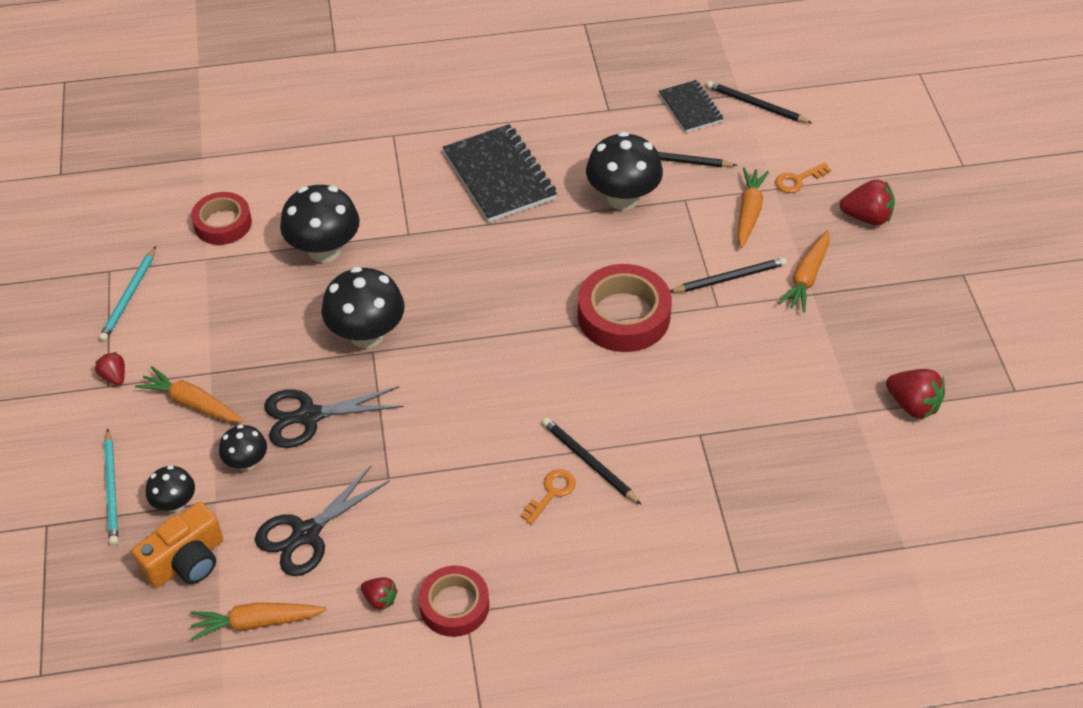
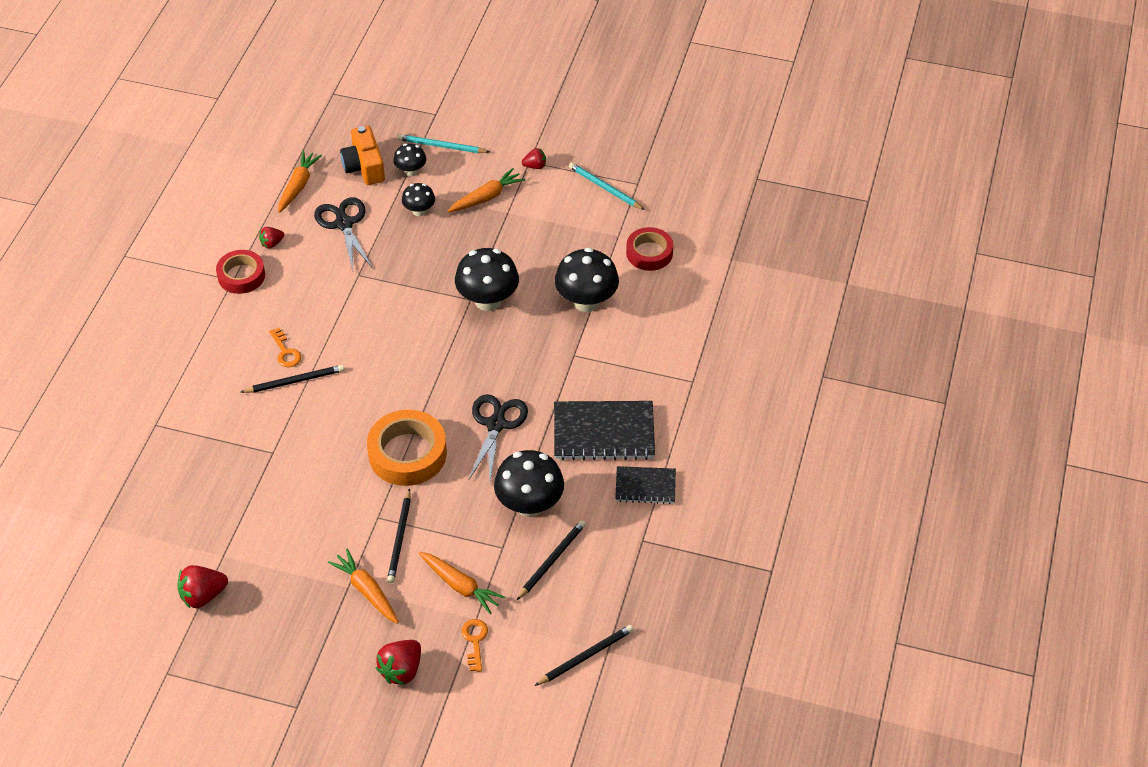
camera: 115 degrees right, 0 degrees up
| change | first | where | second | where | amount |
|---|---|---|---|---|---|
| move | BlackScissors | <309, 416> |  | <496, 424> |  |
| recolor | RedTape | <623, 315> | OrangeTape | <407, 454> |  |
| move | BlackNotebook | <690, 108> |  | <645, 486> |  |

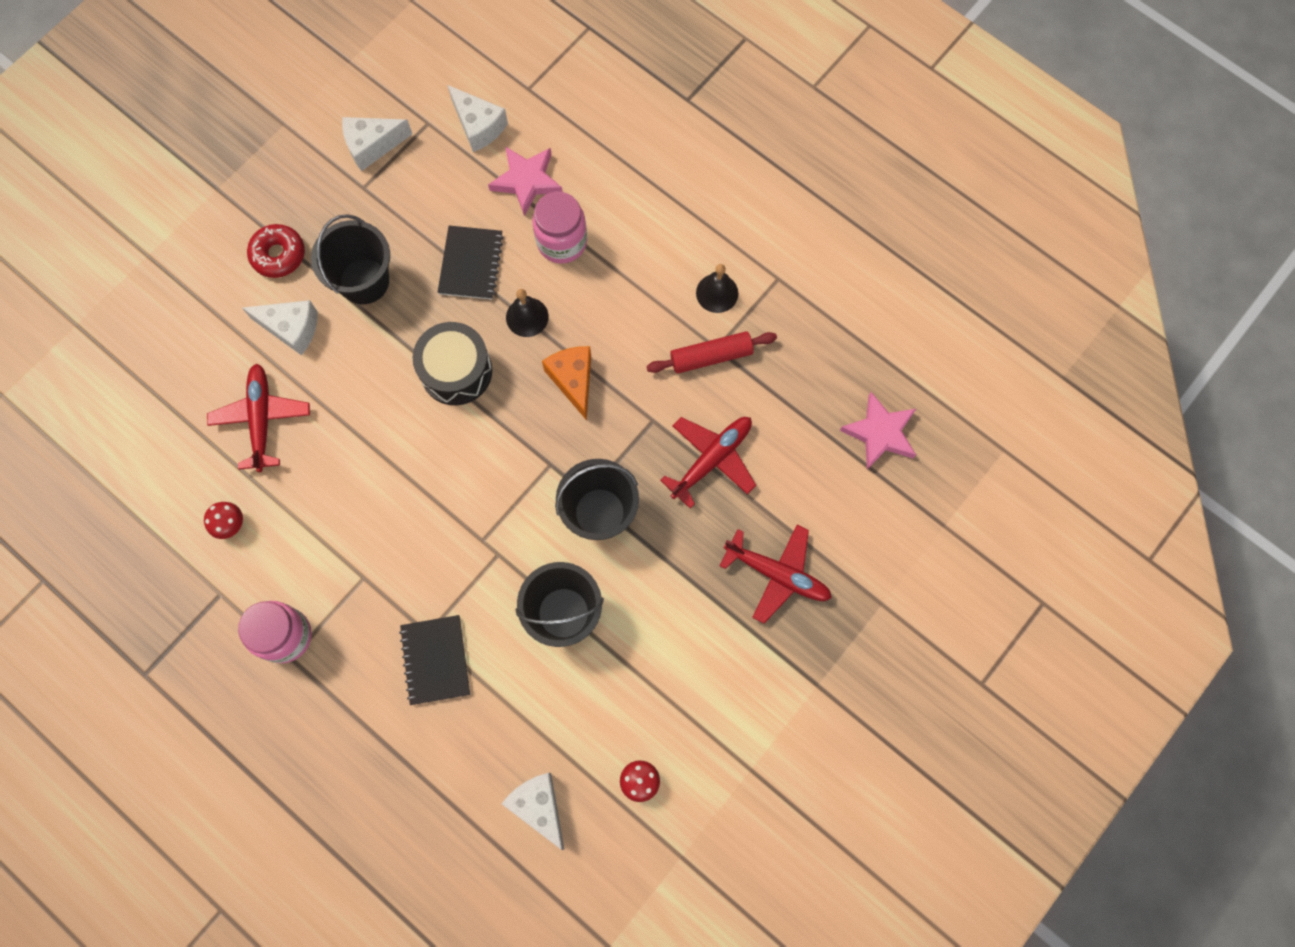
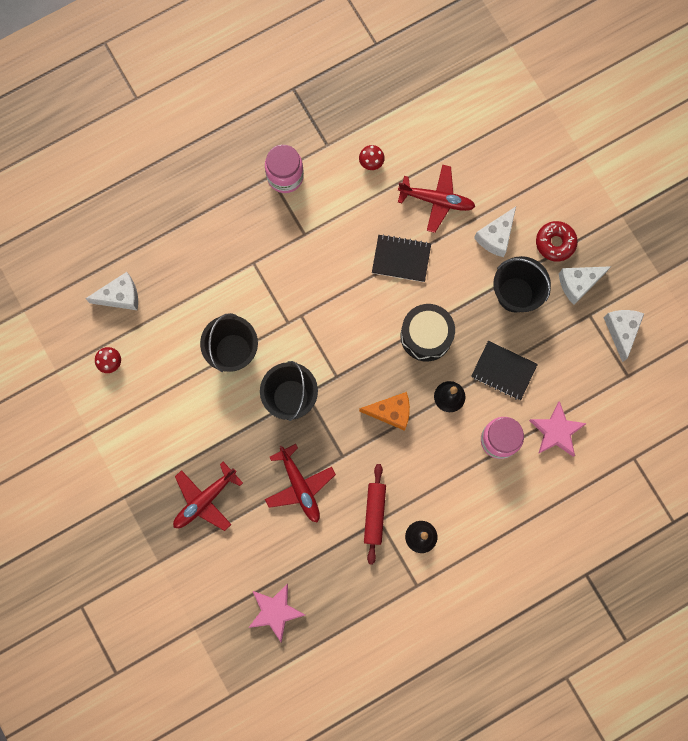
camera: 110 degrees right, 5 degrees up
| change | first | where | second | where | amount |
|---|---|---|---|---|---|
| move | BlackNotebook | <435, 660> |  | <401, 259> |  |
| move | WhiteCheese | <478, 126> |  | <578, 284> |  |

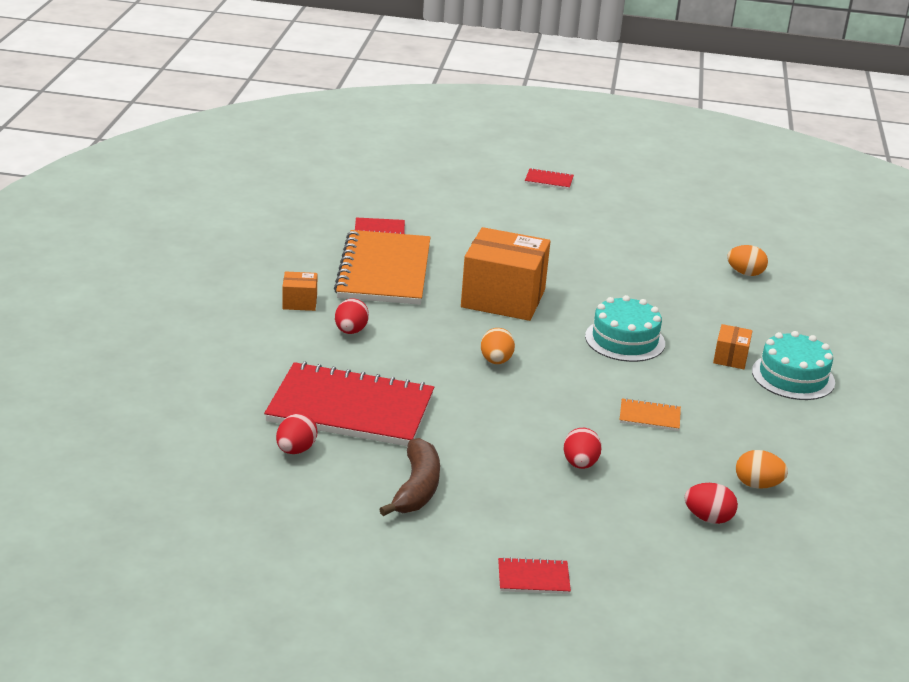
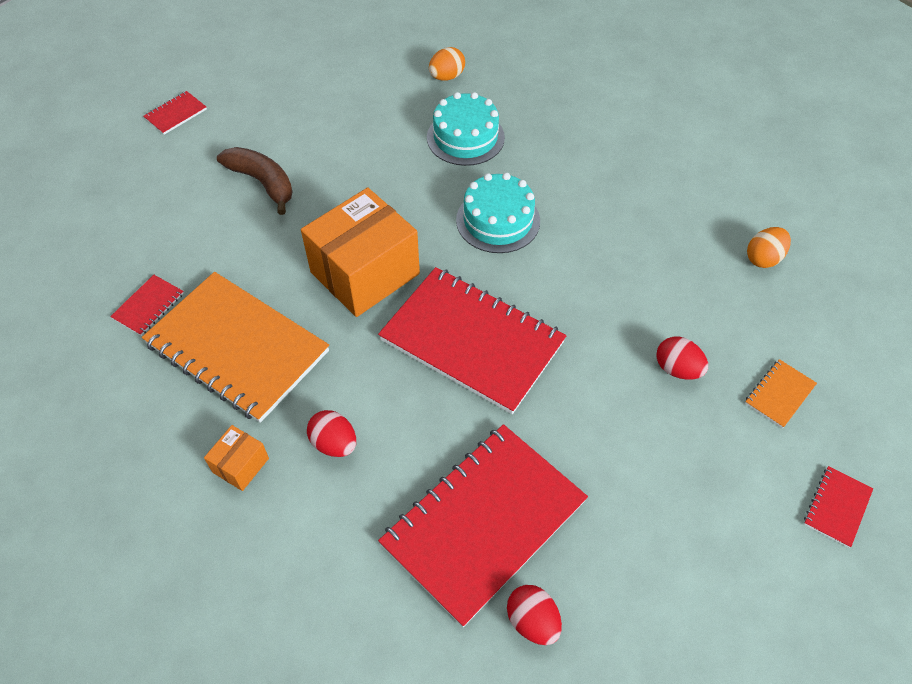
camera: 55 degrees left, 25 degrees up
| change | first | where | second | where | amount |
|---|---|---|---|---|---|
| move | BrownBanana | <416, 488> |  | <262, 182> |  |
| replace | OrangeEgg | <496, 361> | RedNotebook | <472, 341> |  |
| move | OrangeNotebook | <649, 416> |  | <779, 394> |  |
| delete | RedEgg | <708, 518> |  |  |  |
| delete | OrangeBox | <730, 358> |  |  |  |
| move | TurquoiseCake | <793, 377> |  | <465, 137> |  |

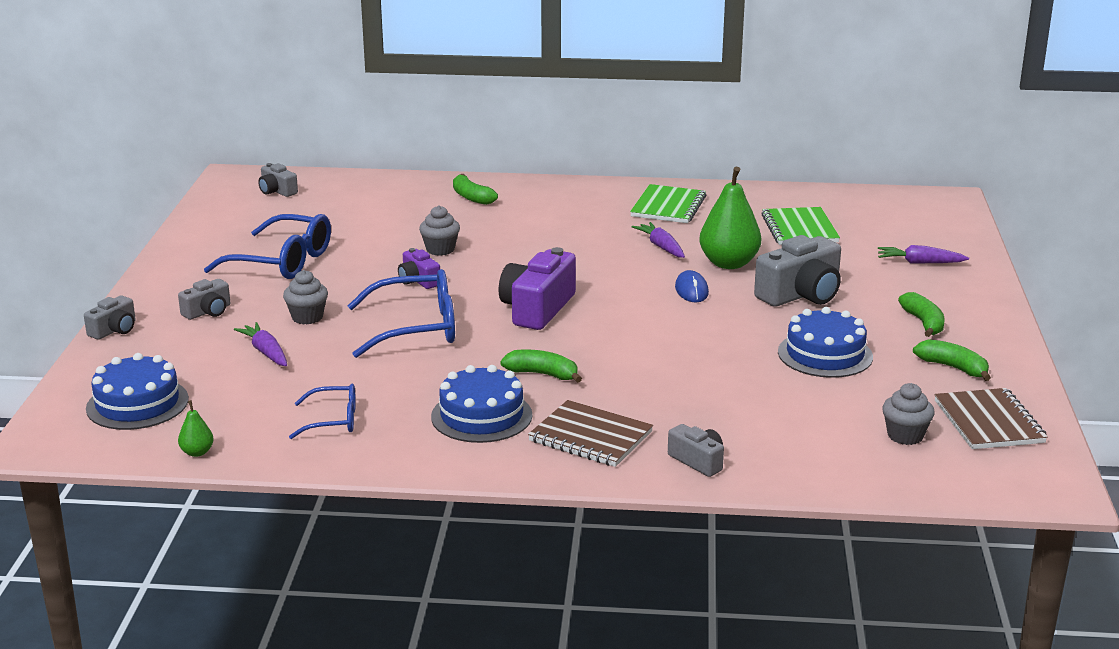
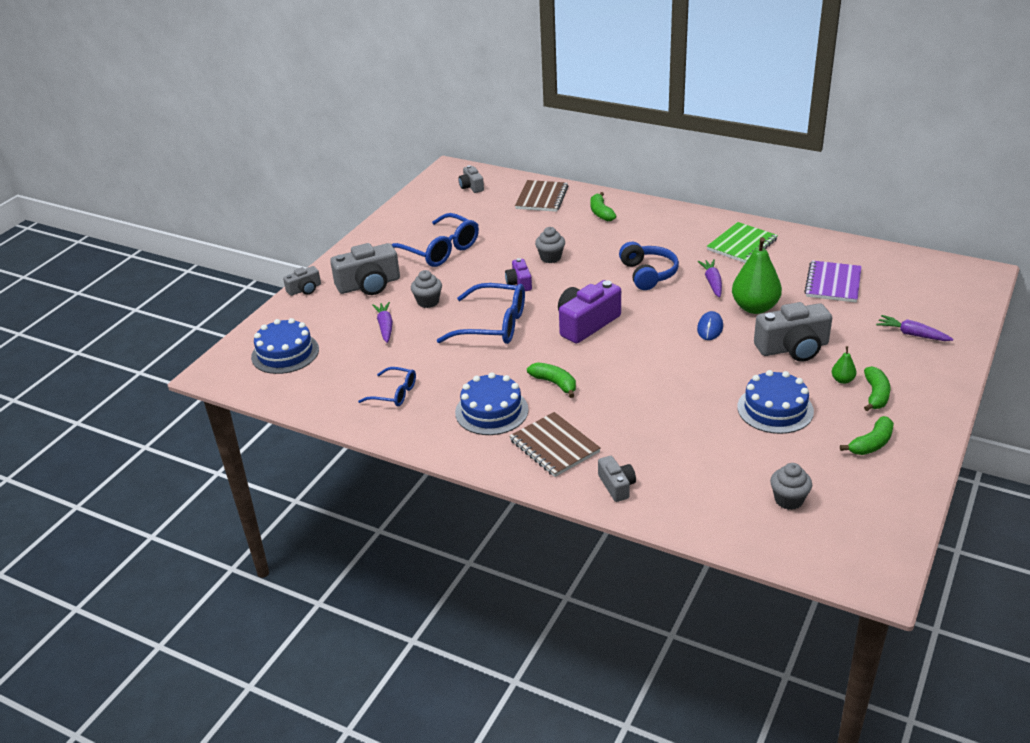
camera: 25 degrees right, 10 degrees up
| change | first | where | second | where | amount |
|---|---|---|---|---|---|
| resize | GreyCamera | <208, 311> |  | <369, 285> | x1.85 |
| move | GreenPear | <197, 452> |  | <842, 380> |  |
| recolor | GreenNotebook | <799, 229> | PurpleNotebook | <833, 283> |  |
| rotate | GreenBanana | <953, 368> |  | <871, 444> | 75 degrees clockwise |
| move | BrownNotebook | <989, 422> |  | <542, 198> |  |
| insert |  |  | BlueHeadphones | <648, 274> |  |

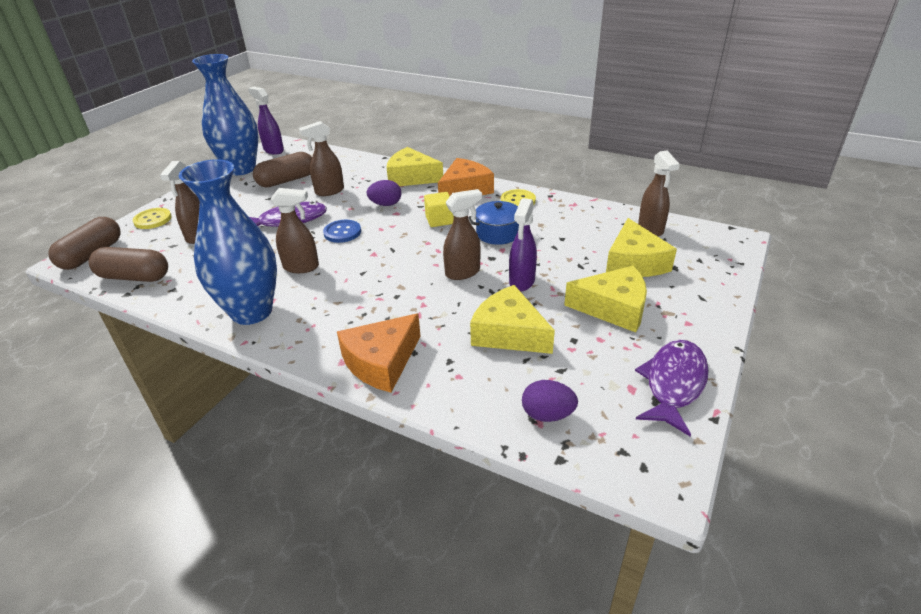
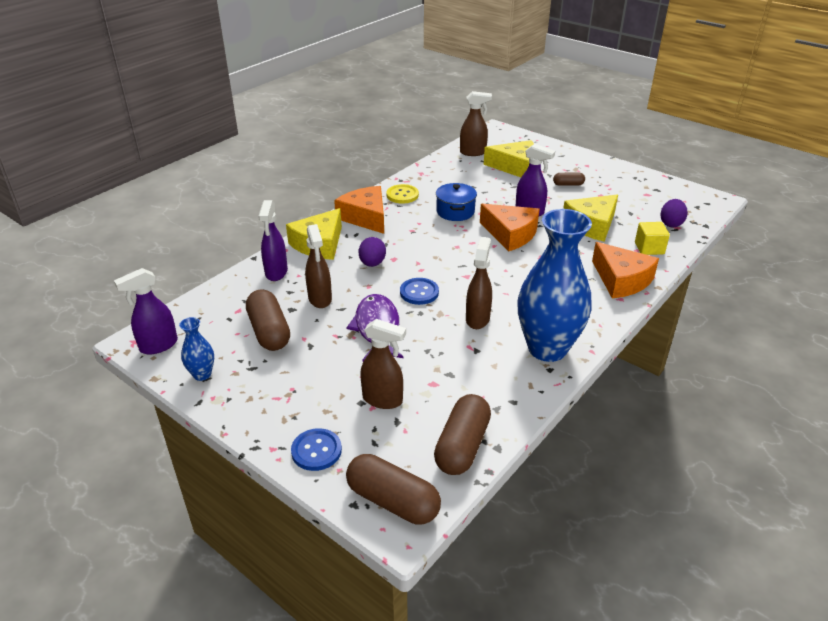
camera: 80 degrees left, 0 degrees up
| change | first | where | second | where | amount |
|---|---|---|---|---|---|
| recolor | YellowButton | <153, 220> | BlueButton | <316, 451> |  |
| resize | BlueVase | <241, 169> |  | <202, 374> | x0.43 |
| move | YellowCube | <439, 220> |  | <649, 248> |  |
| replace | BrownSprayBottle | <463, 272> | OrangeCheese | <510, 234> |  |
| replace | YellowCheese | <613, 308> | BrownCapsule | <568, 184> |  |
| delete | PurpleFish | <673, 384> |  |  |  |
| insert |  |  | PurpleSprayBottle | <276, 272> |  |

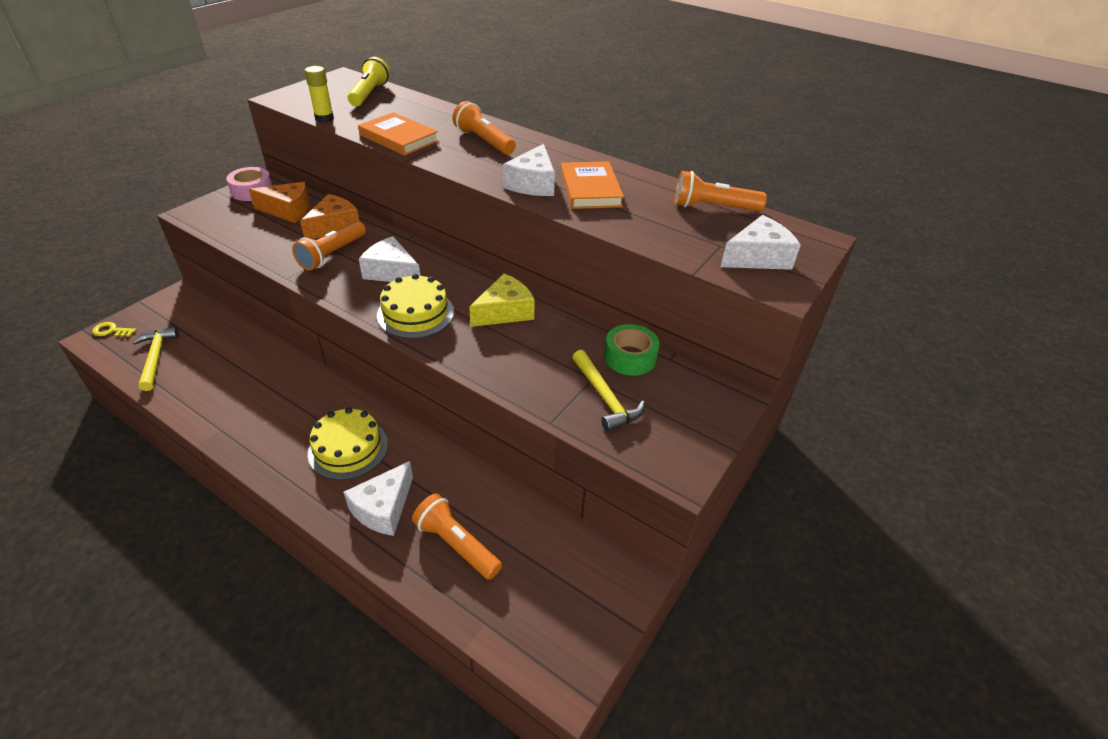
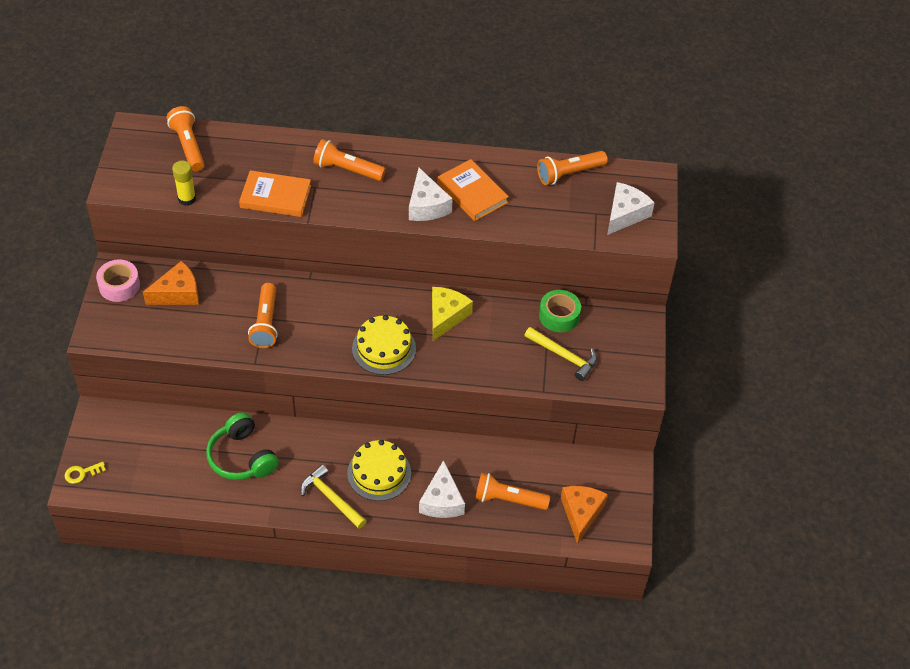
camera: 30 degrees left, 10 degrees up
| change | first | where | second | where | amount |
|---|---|---|---|---|---|
| move | YellowHammer | <156, 358> |  | <331, 498> |  |
| move | OrangeCheese | <334, 226> |  | <581, 513> |  |
| recolor | YellowFlashlight | <369, 94> | OrangeFlashlight | <188, 146> |  |
| delete | WhiteCheese | <391, 272> |  |  |  |
| insert |  |  | GreenHeadphones | <242, 457> |  |

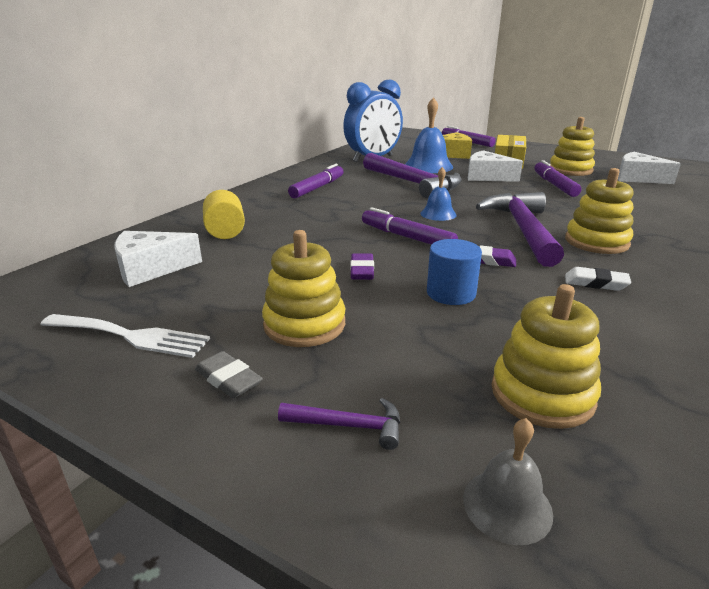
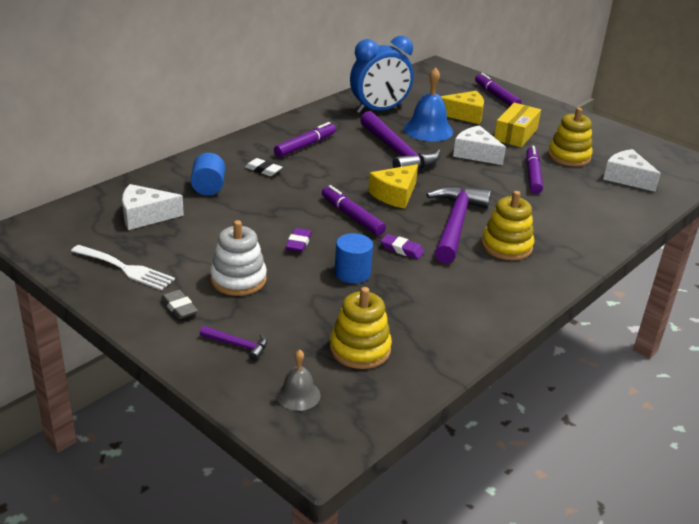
camera: 10 degrees right, 5 degrees up
| change | first | where | second | where | amount |
|---|---|---|---|---|---|
| recolor | YellowCylinder | <225, 232> | BlueCylinder | <208, 187> |  |
| recolor | YellowStackingToy | <304, 324> | WhiteStackingToy | <238, 280> |  |
| replace | BlueBell | <438, 214> | YellowCheese | <395, 195> |  |
| move | WhiteEraser | <595, 283> |  | <263, 170> |  |

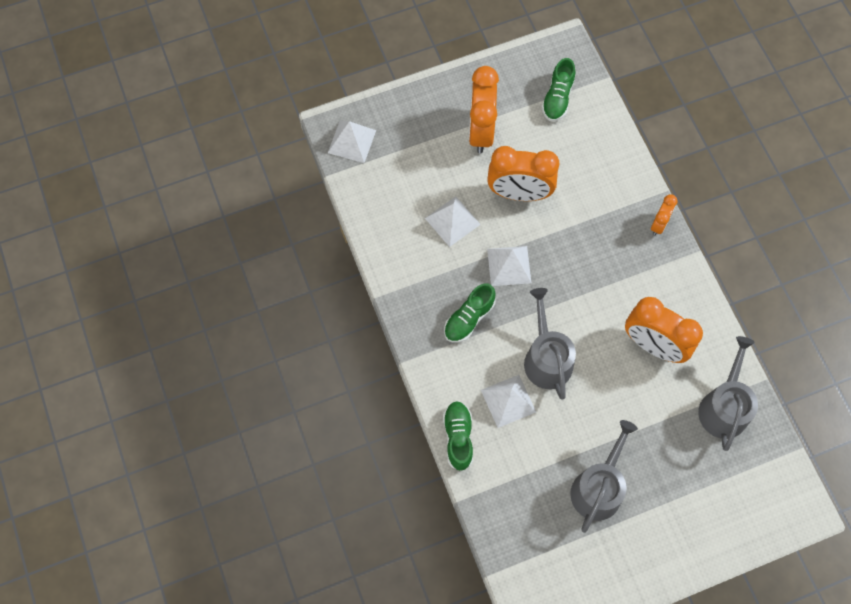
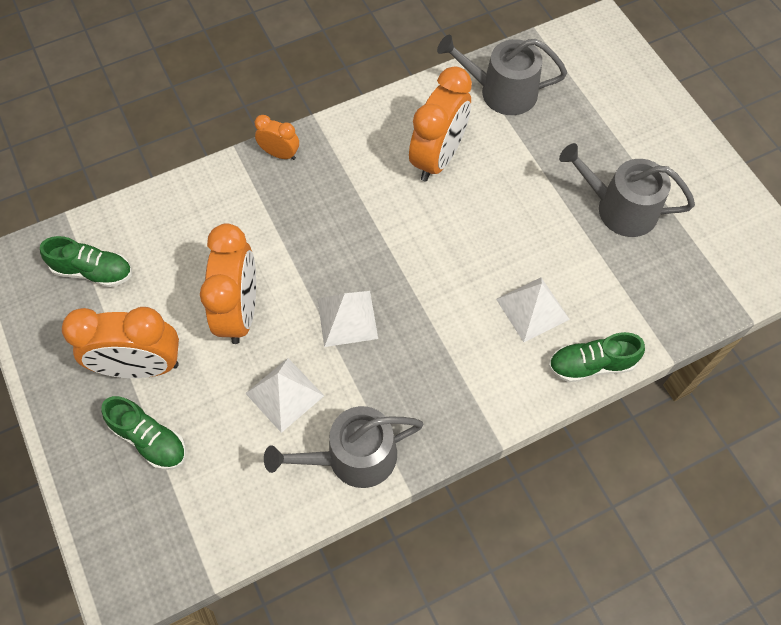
camera: 95 degrees left, 5 degrees down
| change | first | where | second | where | amount |
|---|---|---|---|---|---|
| delete | WhitePyramid | <351, 141> |  |  |  |
| move | GreenShoe | <469, 318> |  | <150, 439> |  |
| move | GreyWateringCan | <546, 358> |  | <352, 457> |  |

